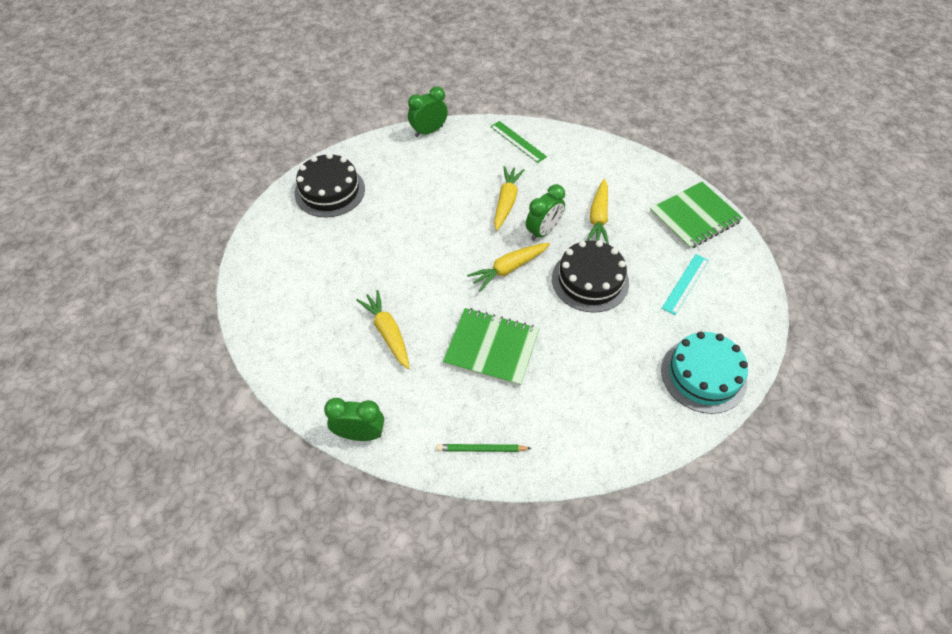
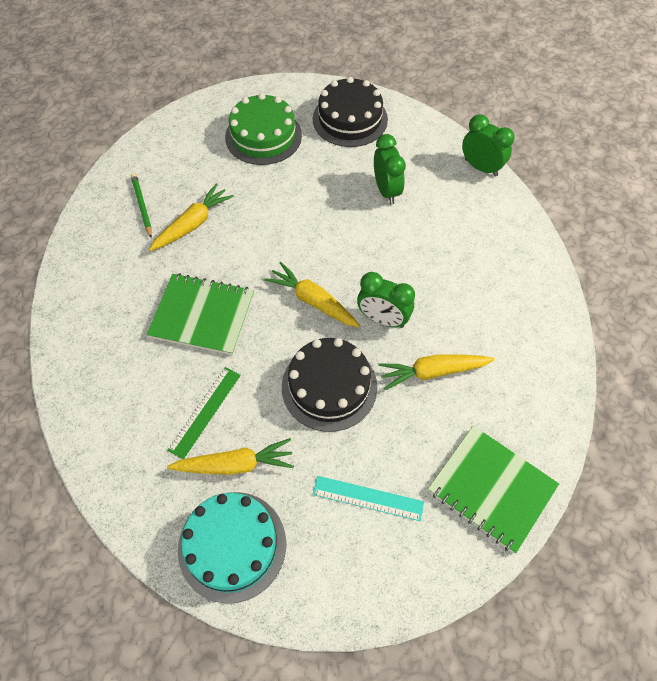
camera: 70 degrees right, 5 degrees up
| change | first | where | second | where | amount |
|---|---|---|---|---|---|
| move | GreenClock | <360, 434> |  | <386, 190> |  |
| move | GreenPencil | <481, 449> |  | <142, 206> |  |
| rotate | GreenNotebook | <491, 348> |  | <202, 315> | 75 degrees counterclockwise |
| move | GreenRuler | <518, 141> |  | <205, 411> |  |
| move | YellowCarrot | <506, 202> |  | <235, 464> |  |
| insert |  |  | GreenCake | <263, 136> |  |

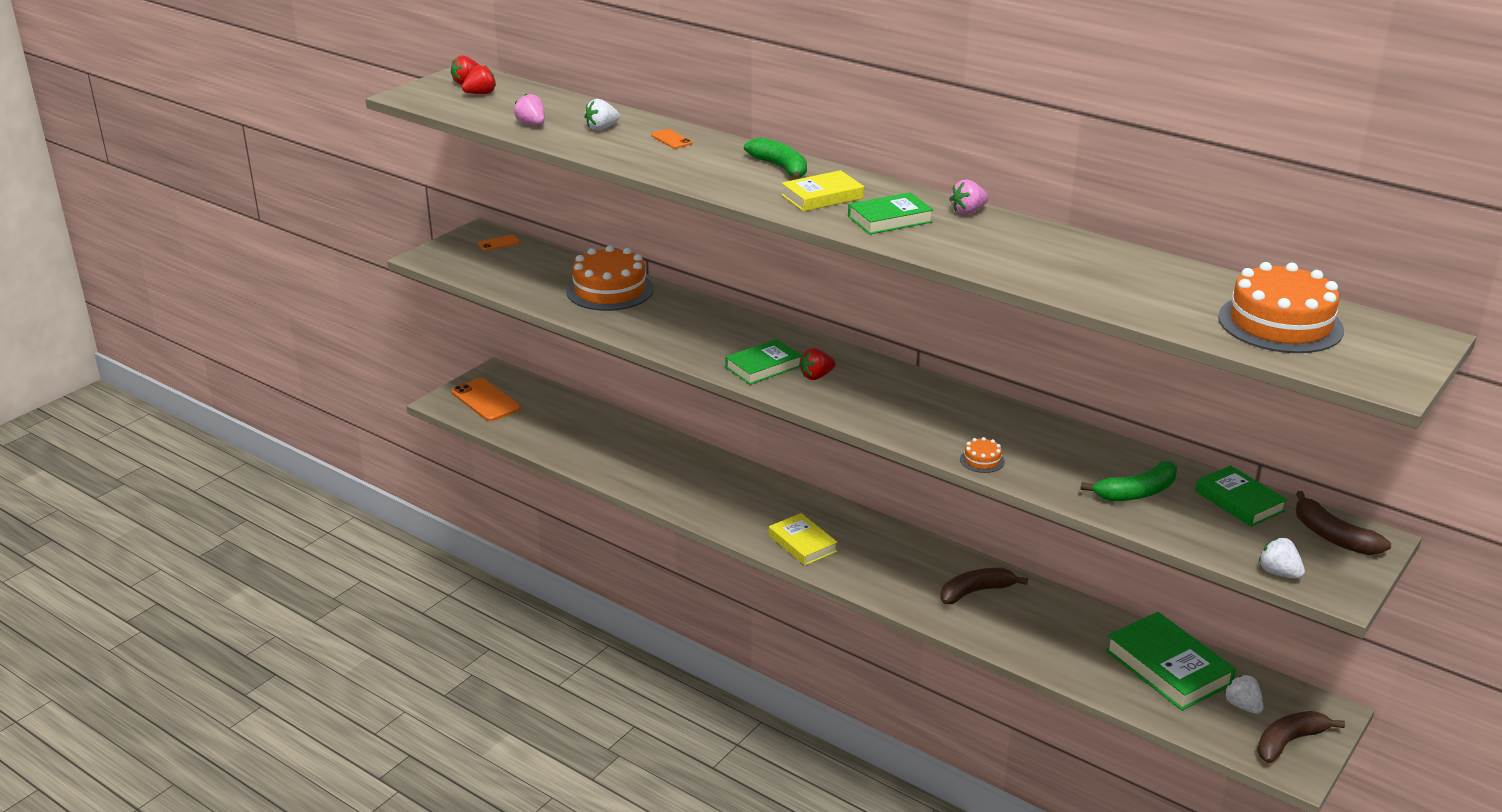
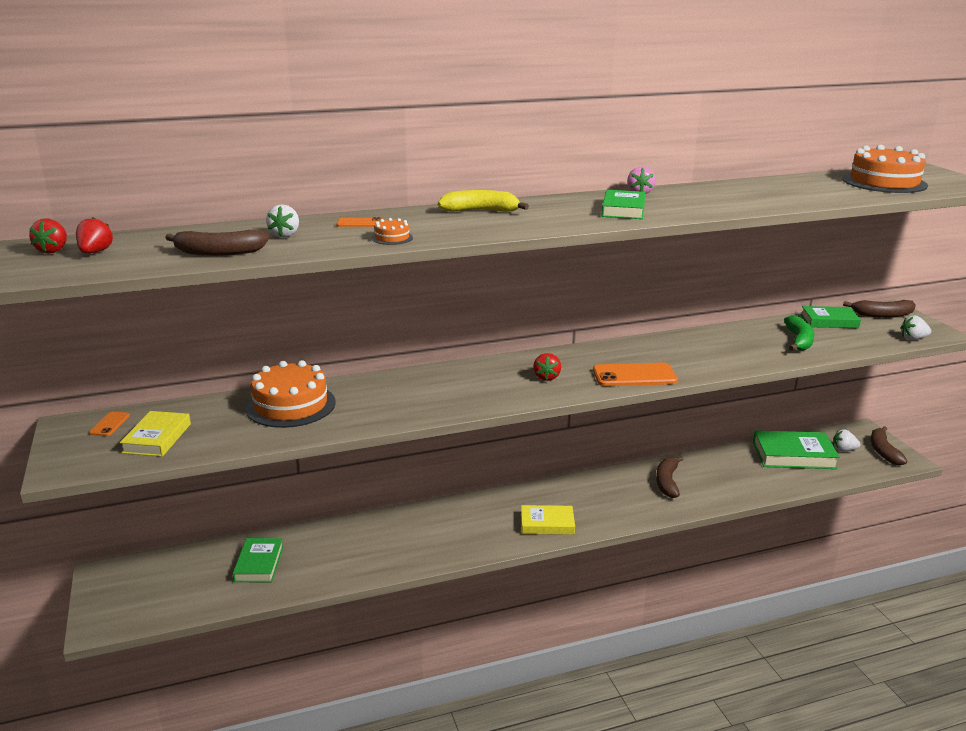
camera: 55 degrees left, 5 degrees down
| change | first | where | second | where | amount |
|---|---|---|---|---|---|
| move | OrangePhone | <485, 400> |  | <634, 375> |  |
| replace | PinkStrawberry | <532, 124> | BrownBanana | <218, 252> |  |
| move | GreenBook | <763, 367> |  | <259, 564> |  |
| recolor | GreenBanana | <780, 168> | YellowBanana | <481, 211> |  |
| move | YellowBook | <822, 197> |  | <157, 438> |  |
| move | OrangeCake | <982, 460> |  | <392, 238> |  |

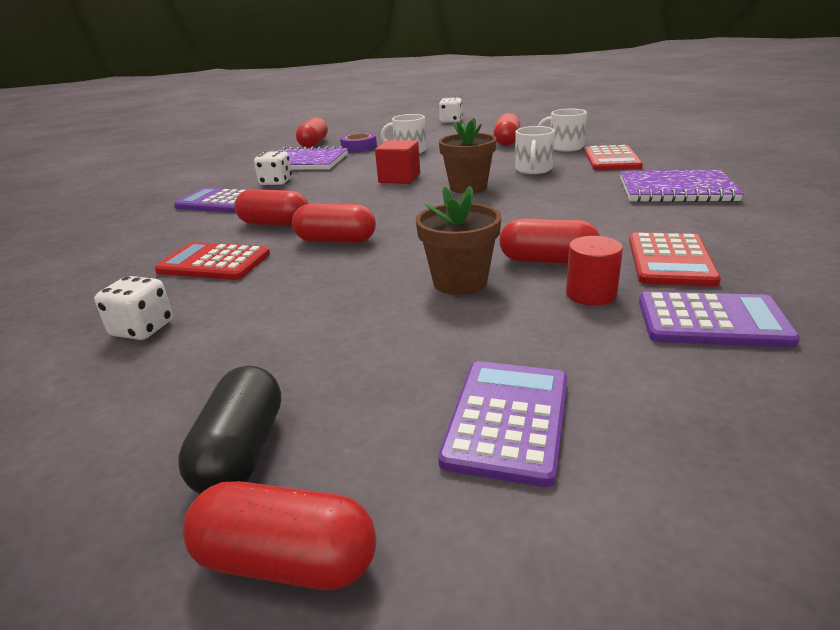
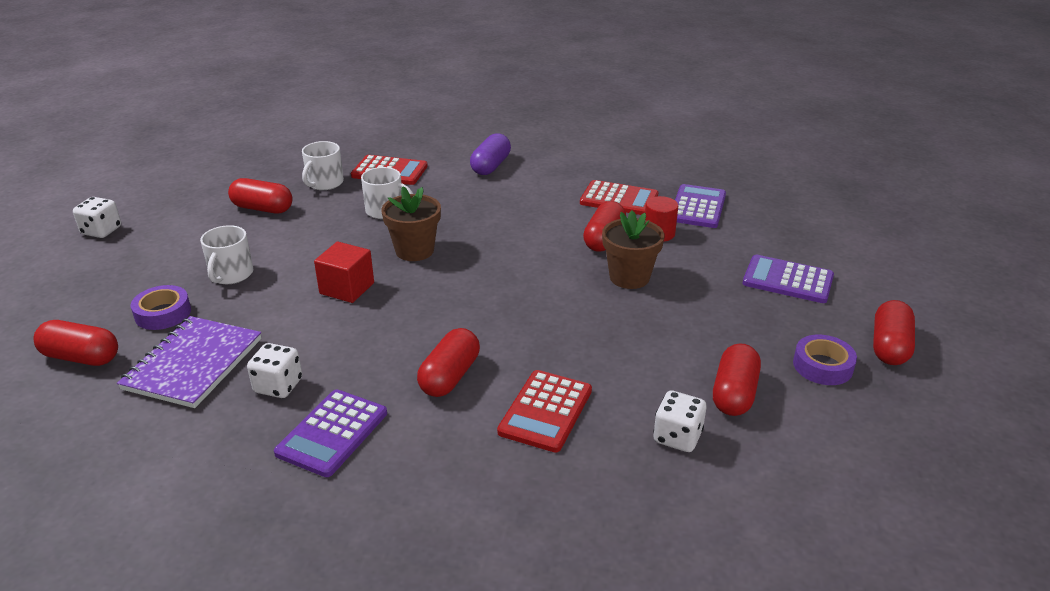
camera: 85 degrees left, 5 degrees up
| change | first | where | second | where | amount |
|---|---|---|---|---|---|
| replace | BlackCapsule | <241, 452> | PurpleTape | <822, 366> |  |
| move | RedCapsule | <336, 240> |  | <734, 394> |  |
| replace | PurpleNotebook | <676, 190> | PurpleCapsule | <491, 166> |  |

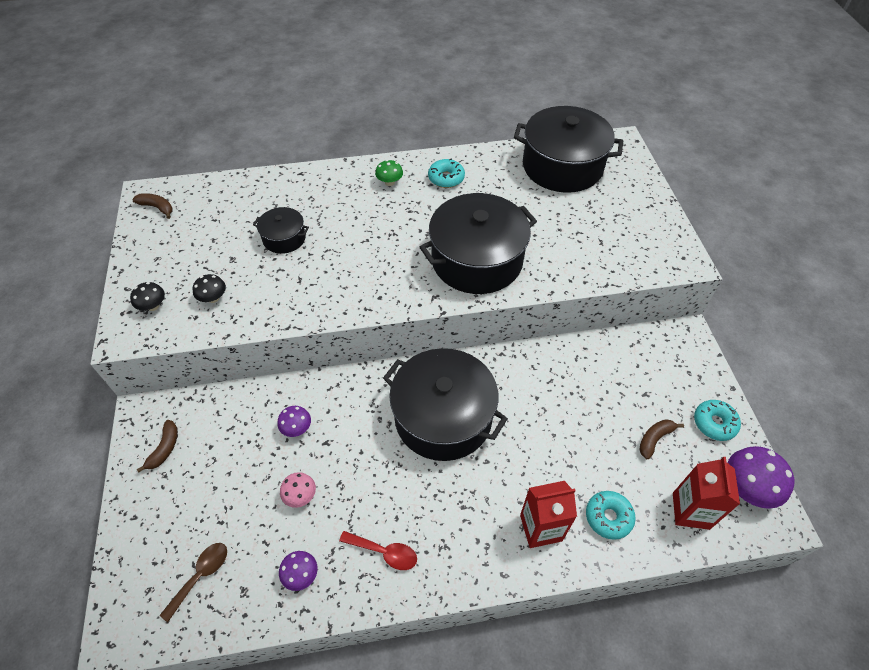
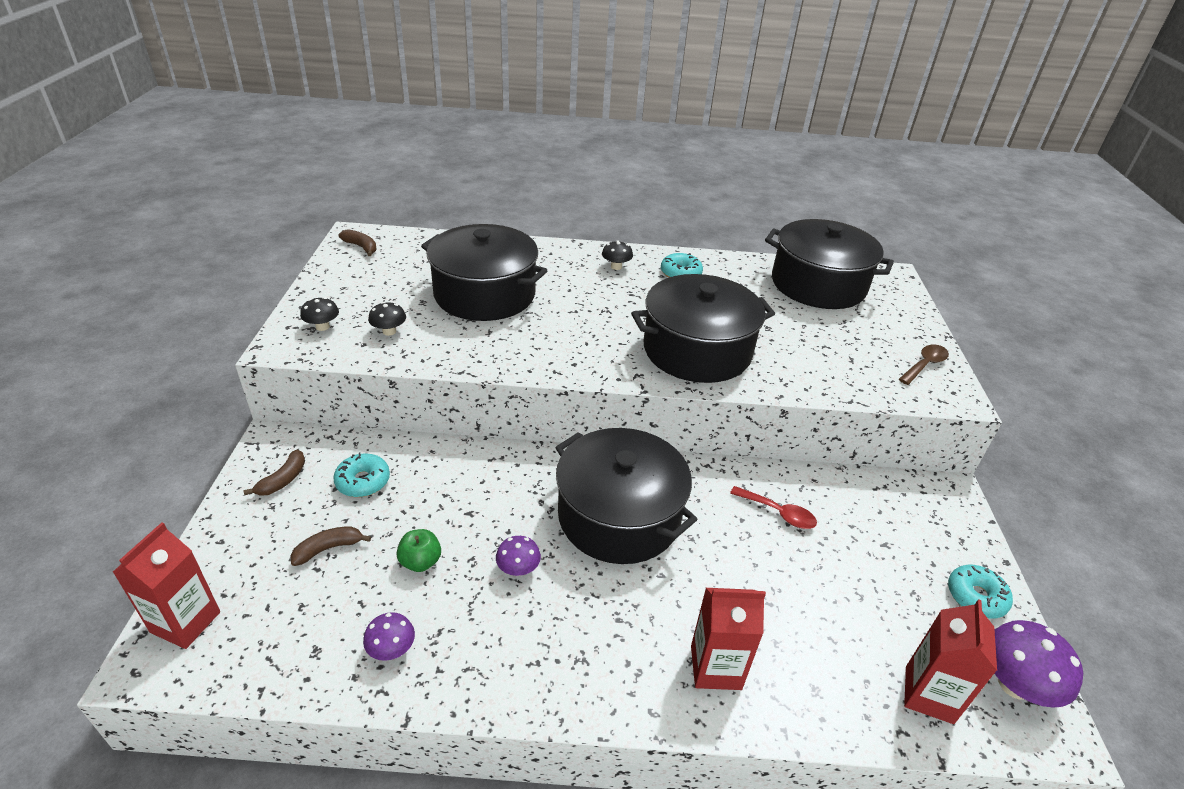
camera: 10 degrees right, 15 degrees down
| change | first | where | second | where | amount |
|---|---|---|---|---|---|
| move | BrownSpoon | <201, 575> |  | <924, 365> |  |
| resize | BlackPot | <284, 238> |  | <485, 294> | x2.07 |
| move | PurpleMushroom | <296, 428> |  | <518, 569> |  |
| replace | PinkMushroom | <300, 495> | GreenApple | <420, 562> |  |
| move | RedSpoon | <384, 552> |  | <778, 513> |  |
| recolor | GreenMushroom | <389, 182> | BlackMushroom | <616, 267> |  |
| move | TurquoiseDonut | <608, 517> |  | <363, 481> |  |
| move | BrownBanana | <654, 439> |  | <328, 549> |  |
| insert |  |  | RedCarton | <185, 622> |  |

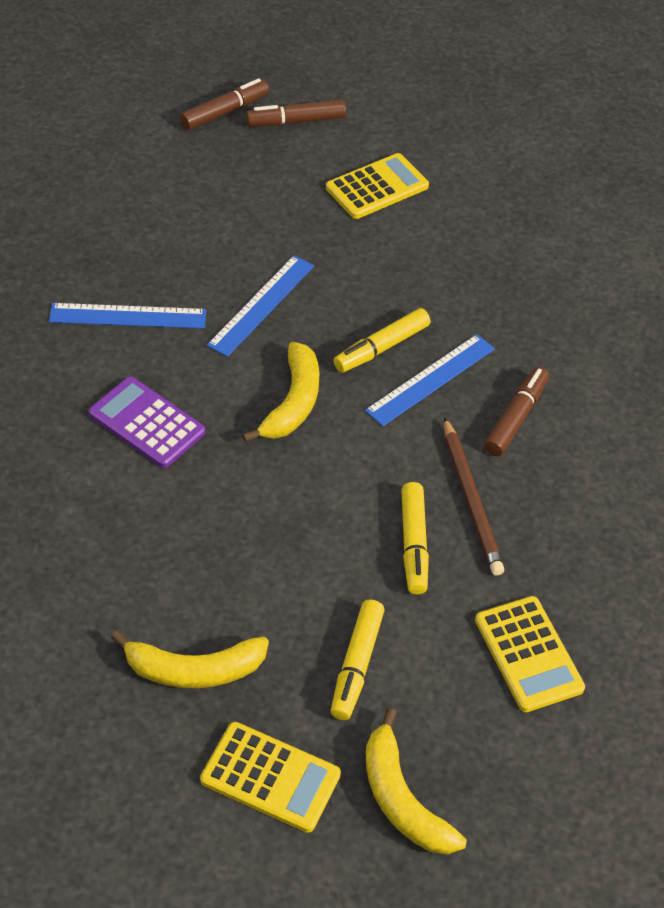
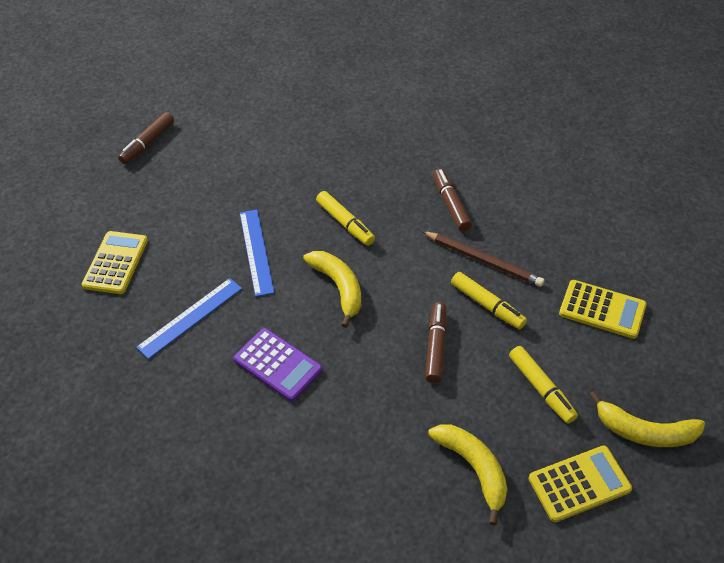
camera: 40 degrees left, 0 degrees up
| change | first | where | second | where | amount |
|---|---|---|---|---|---|
| rotate | PurpleCalculator | <147, 423> |  | <278, 365> | 135 degrees counterclockwise |
| rotate | YellowBanana | <194, 669> |  | <473, 468> | 75 degrees counterclockwise |
| move | BrownMarker | <225, 112> |  | <436, 346> |  |
| move | YellowCalculator | <377, 187> |  | <116, 263> |  |
| rotate | YellowMarker | <381, 348> |  | <345, 223> | 45 degrees counterclockwise |
| delete | BlueRuler | <430, 379> |  |  |  |

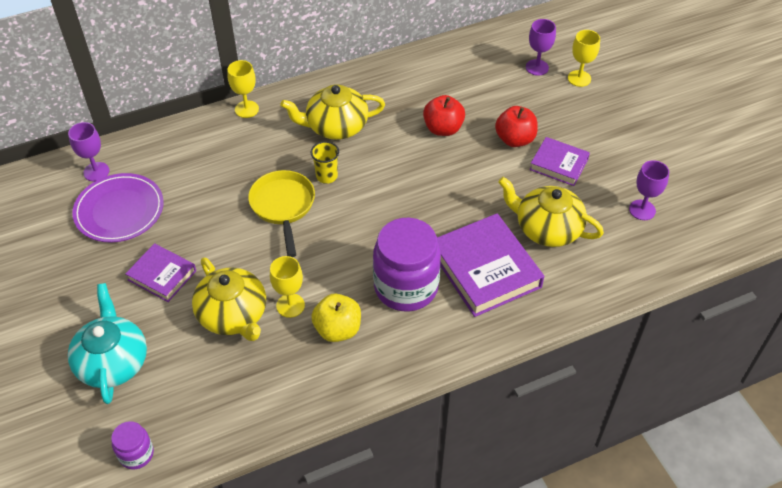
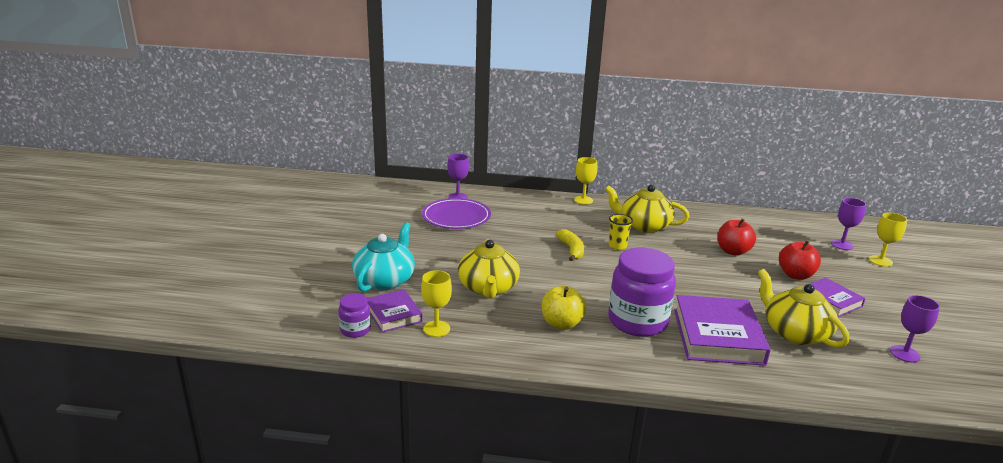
camera: 30 degrees right, 25 degrees down
| change | first | where | second | where | amount |
|---|---|---|---|---|---|
| move | PurpleBook | <162, 275> |  | <393, 314> |  |
| replace | YellowPan | <283, 207> | YellowBanana | <571, 250> |  |
| move | YellowGoblet | <290, 305> |  | <436, 329> |  |

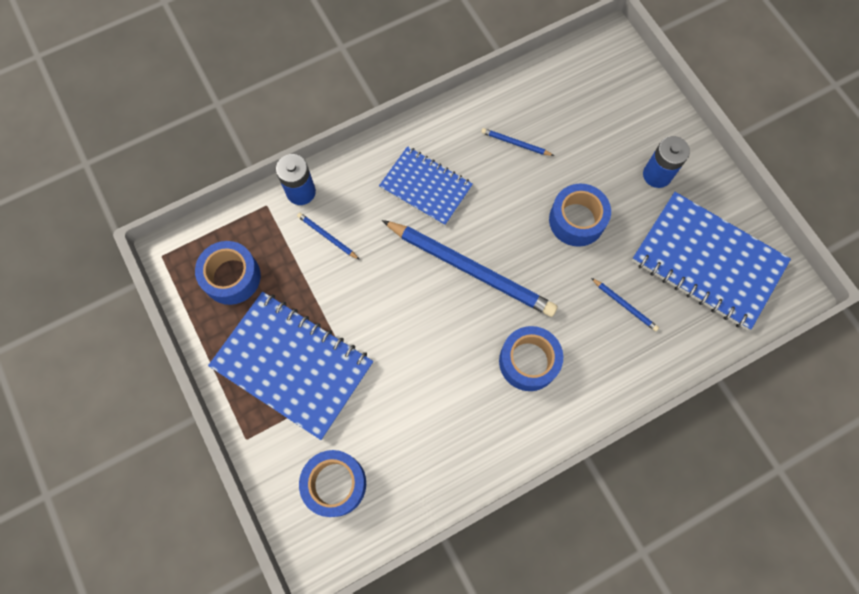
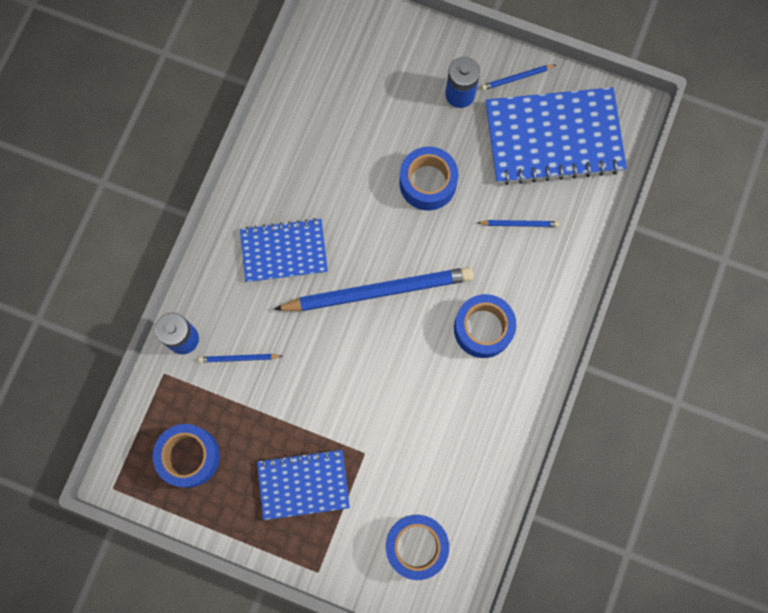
camera: 40 degrees left, 5 degrees up
| change | first | where | second | where | amount |
|---|---|---|---|---|---|
| resize | BlueNotebook | <293, 365> |  | <303, 484> | x0.62 |
| move | BluePencil | <515, 143> |  | <517, 78> |  |

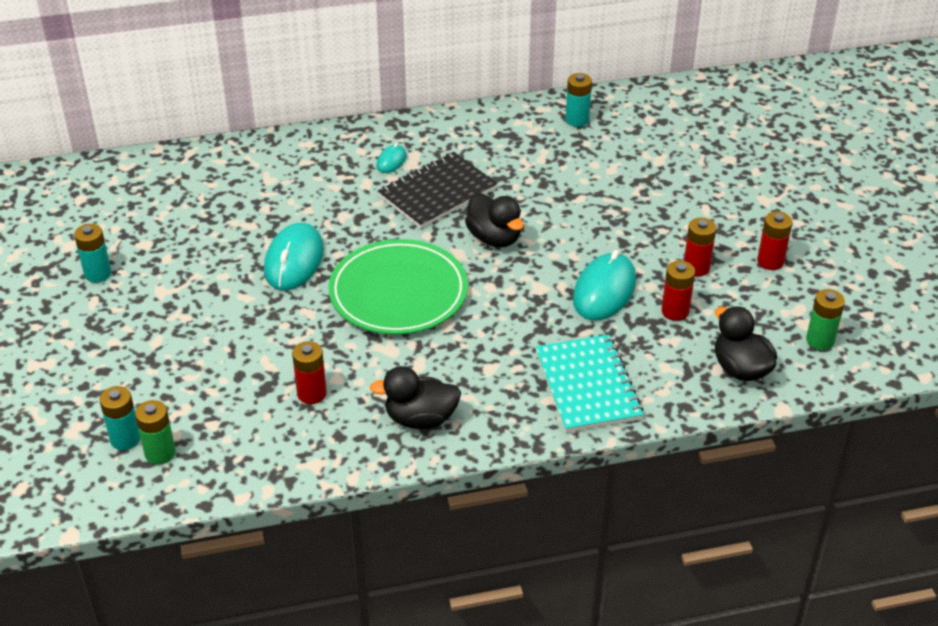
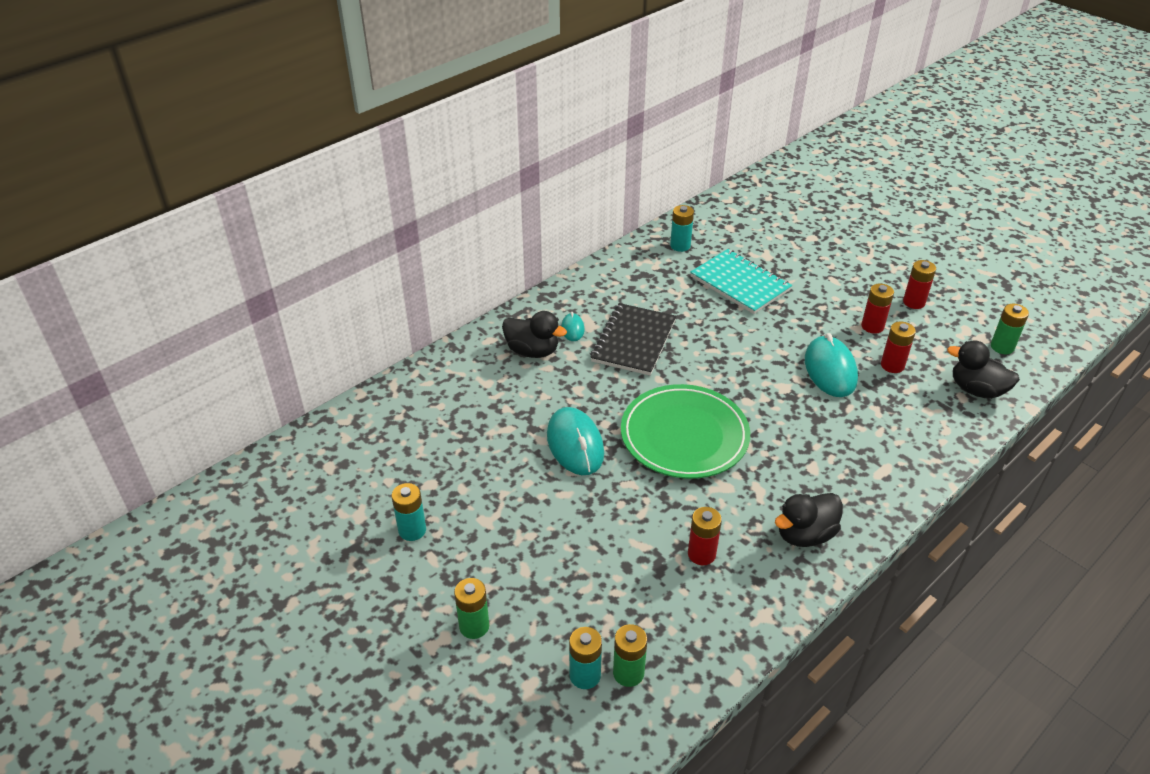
camera: 30 degrees left, 0 degrees up
| change | first | where | second | where | amount |
|---|---|---|---|---|---|
| move | BlackDuck | <494, 238> |  | <532, 351> |  |
| move | TurquoiseNotebook | <587, 386> |  | <740, 283> |  |
| insert |  |  | GreenBattery | <474, 626> |  |

